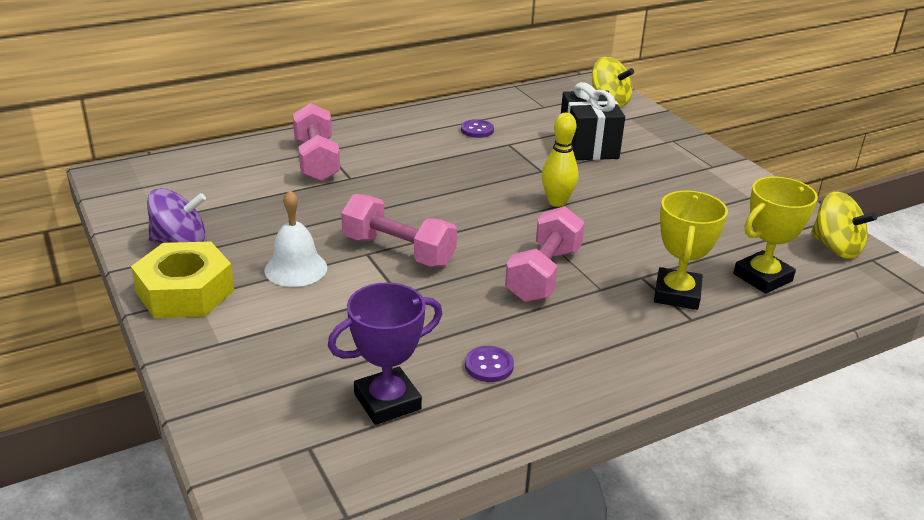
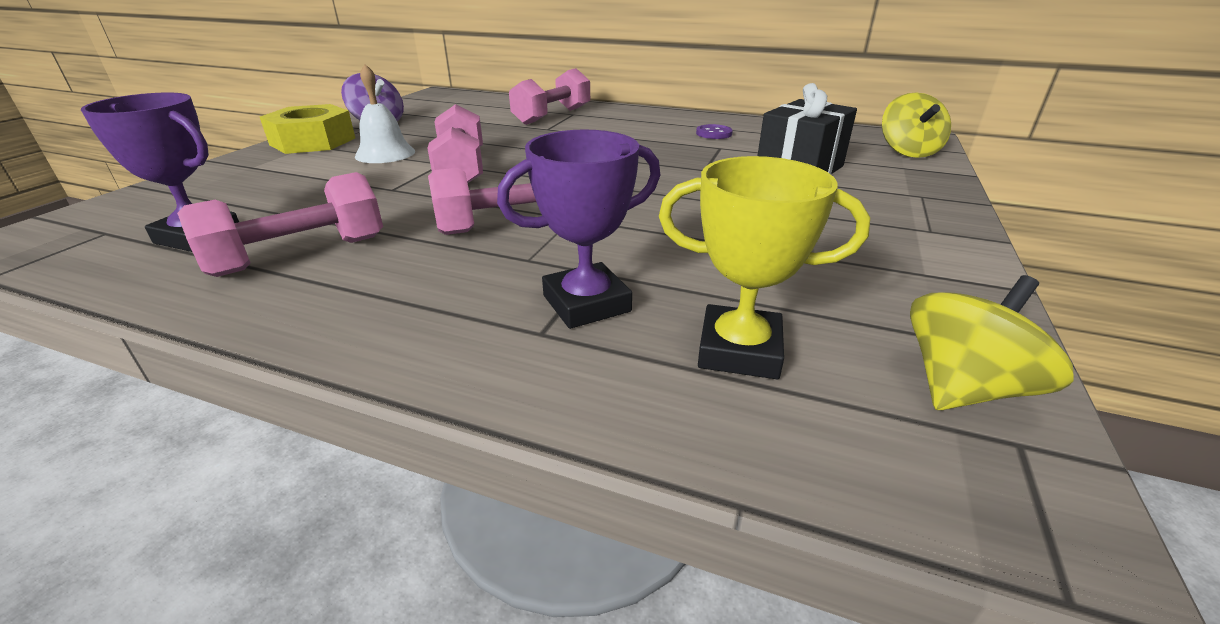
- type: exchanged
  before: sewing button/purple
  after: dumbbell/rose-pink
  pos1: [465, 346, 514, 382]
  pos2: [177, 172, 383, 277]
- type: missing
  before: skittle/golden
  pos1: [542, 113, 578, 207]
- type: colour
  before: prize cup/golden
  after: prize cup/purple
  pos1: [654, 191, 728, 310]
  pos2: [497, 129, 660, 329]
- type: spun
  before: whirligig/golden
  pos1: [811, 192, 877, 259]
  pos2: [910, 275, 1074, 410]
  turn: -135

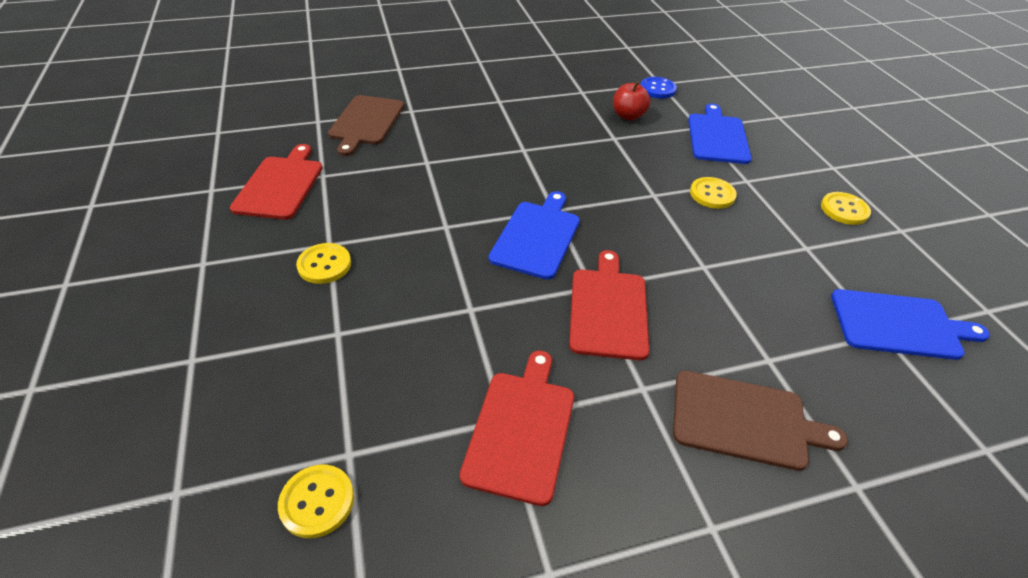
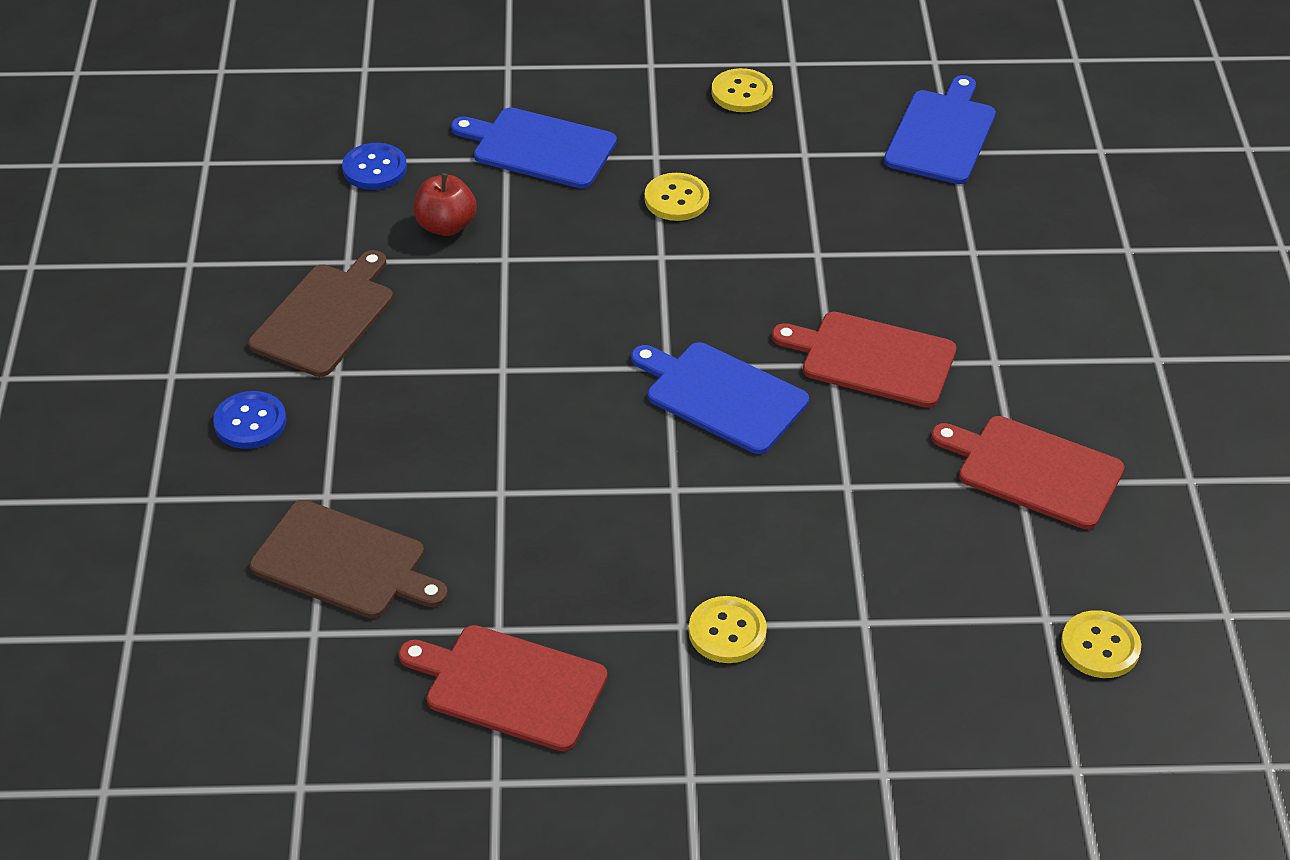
- type: relocated
  before: bread board/brown
  pos1: [673, 371, 848, 471]
  pos2: [248, 250, 393, 377]
- type: appeared
  after: sewing button/cobalt
  pos2: [213, 391, 286, 449]

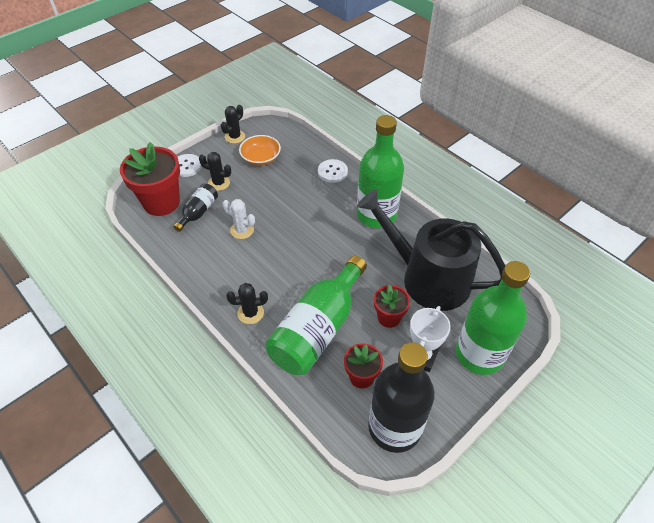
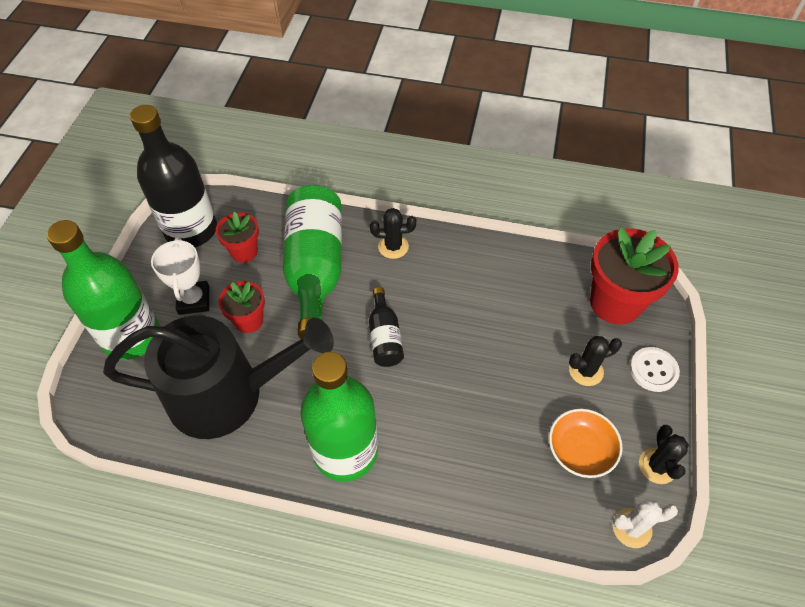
- type: relocated
  before: bottle/black
  pos1: [173, 183, 218, 232]
  pos2: [369, 287, 404, 367]
- type: relocated
  before: prickly plant/white
  pos1: [223, 199, 255, 239]
  pos2: [613, 499, 678, 548]
- type: spun
  before: prickly plant/black
  pos1: [226, 283, 268, 324]
  pos2: [370, 208, 416, 259]
  turn: 45
- type: missing
  before: sewing button/white
  pos1: [318, 159, 348, 183]

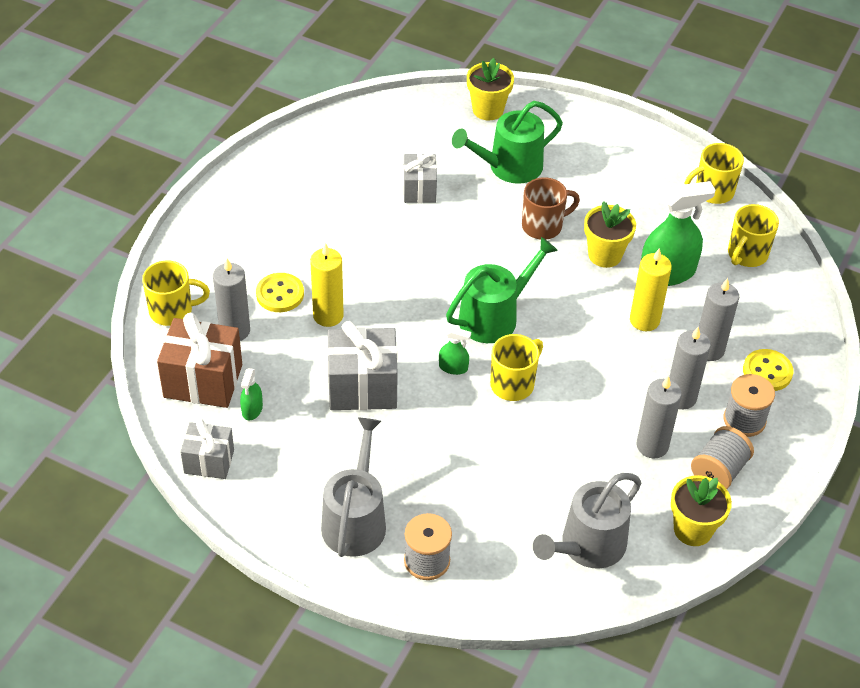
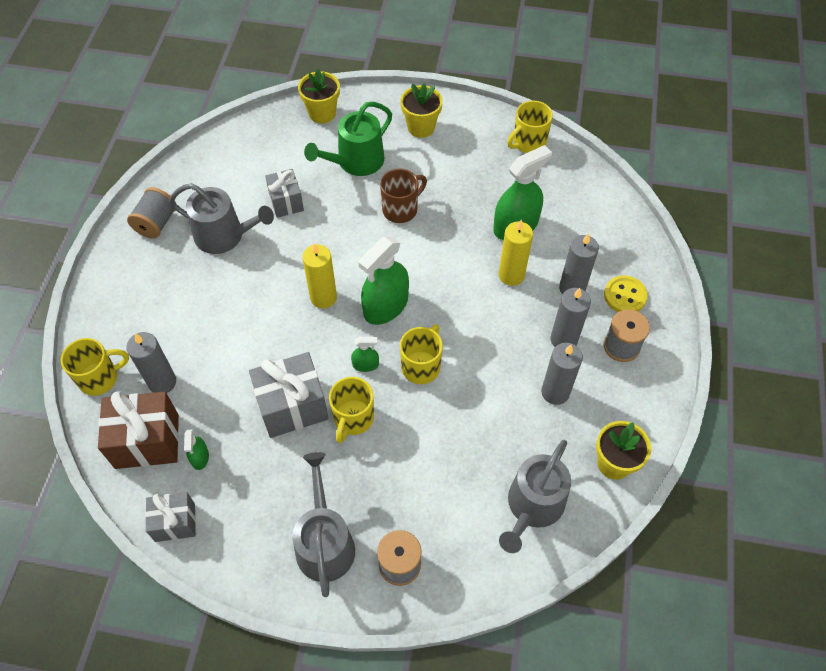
- type: missing
  before: sewing button/golden
  pos1: [256, 273, 304, 312]
- type: relocated
  before: pillar candle/golden
  pos1: [310, 243, 344, 327]
  pos2: [302, 243, 337, 309]
- type: exchanged
  before: sprinkling can/emerald
  after: sprayer/emerald
  pos1: [446, 237, 558, 343]
  pos2: [358, 237, 409, 325]
- type: relocated
  before: flower pot/golden
  pos1: [584, 201, 636, 268]
  pos2: [400, 83, 443, 138]
- type: relocated
  before: reel of thread/grey
  pos1: [691, 426, 754, 489]
  pos2: [127, 187, 176, 239]
- type: relocated
  before: mug/golden
  pos1: [728, 204, 779, 267]
  pos2: [329, 377, 374, 443]
- type: appeared
  after: sprinkling can/grey
  pos2: [169, 183, 274, 254]

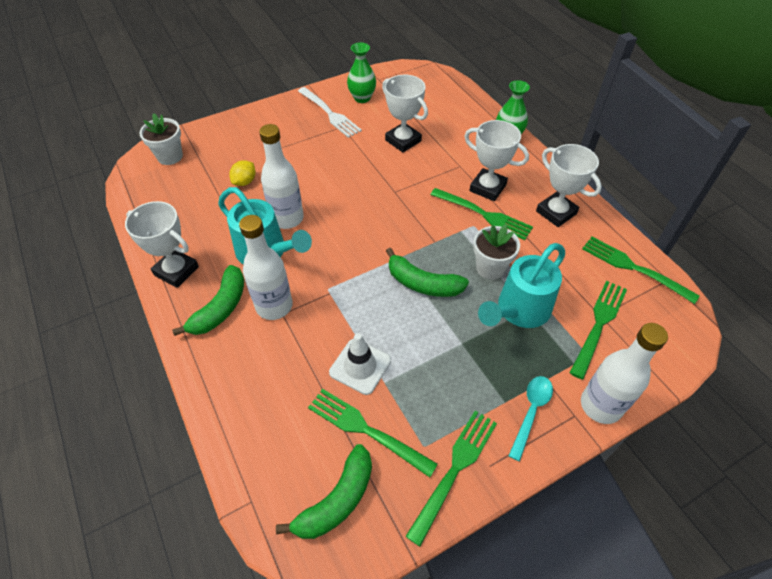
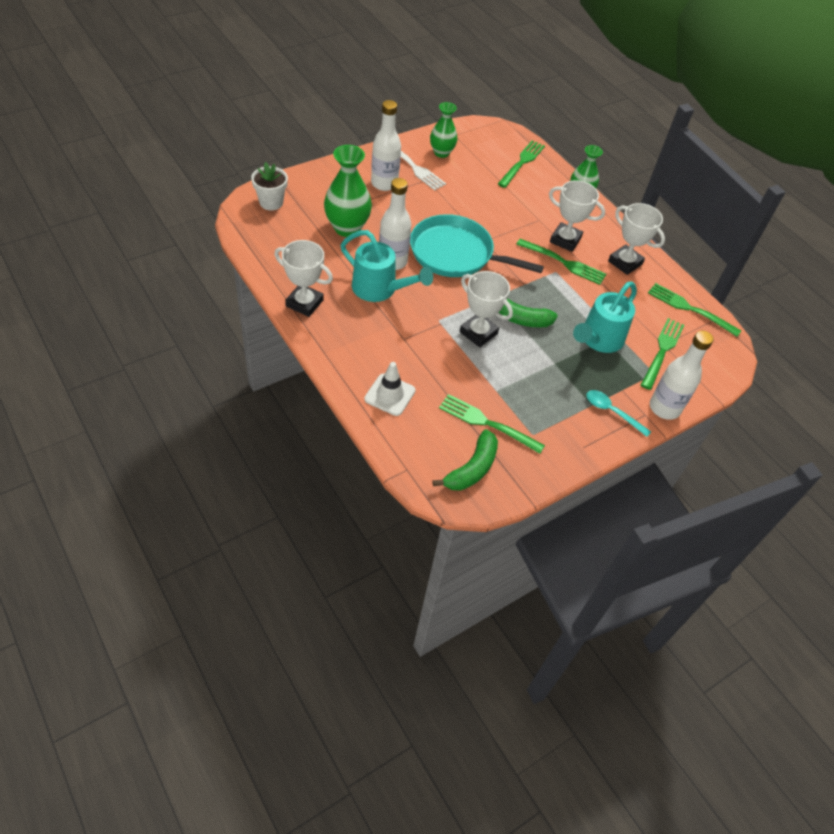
- type: missing
  before: banana fruit/emerald
  pos1: [172, 265, 244, 336]
- type: exchanged
  before: toy lemon/golden
  after: vase/emerald
  pos1: [229, 160, 256, 186]
  pos2: [324, 145, 372, 237]
- type: relocated
  before: bottle/white
  pos1: [239, 215, 293, 320]
  pos2: [371, 100, 401, 191]
- type: relocated
  before: traffic cone/white
  pos1: [329, 333, 391, 395]
  pos2: [364, 362, 415, 416]
- type: relocated
  before: prize cup/white
  pos1: [382, 75, 428, 152]
  pos2: [460, 271, 513, 347]
- type: relocated
  before: fork/emerald
  pos1: [405, 411, 497, 547]
  pos2: [498, 140, 545, 188]
- type: missing
  before: flower pot/white
  pos1: [473, 224, 520, 280]
- type: spun
  before: tablespoon/aqua
  pos1: [509, 376, 553, 461]
  pos2: [586, 390, 651, 437]
  turn: -75
- type: appeared
  after: skillet/aqua
  pos2: [410, 214, 544, 277]

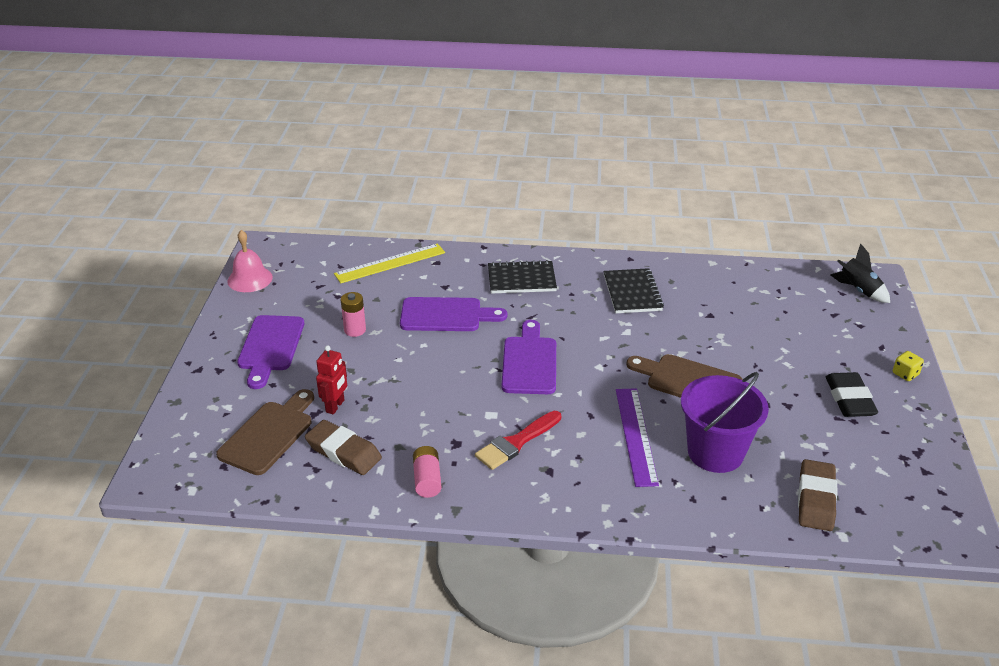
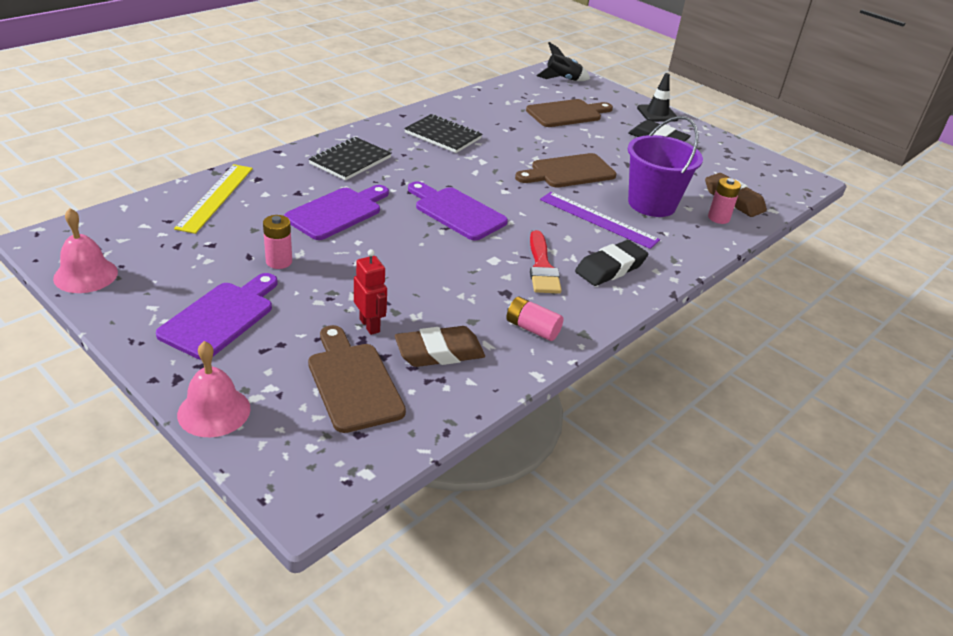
- type: spun
  before: bread board/purple
  pos1: [237, 315, 304, 389]
  pos2: [156, 273, 278, 360]
  turn: -105
- type: exchanged
  before: dice/golden
  after: traffic cone/black
  pos1: [893, 351, 924, 381]
  pos2: [637, 73, 678, 122]
- type: appeared
  after: hand bell/rose-pink
  pos2: [177, 341, 250, 437]
- type: appeared
  after: bread board/brown
  pos2: [526, 99, 613, 127]
- type: appeared
  after: eraser/black
  pos2: [575, 240, 648, 286]
- type: appeared
  after: AA battery/rose-pink
  pos2: [708, 178, 741, 224]

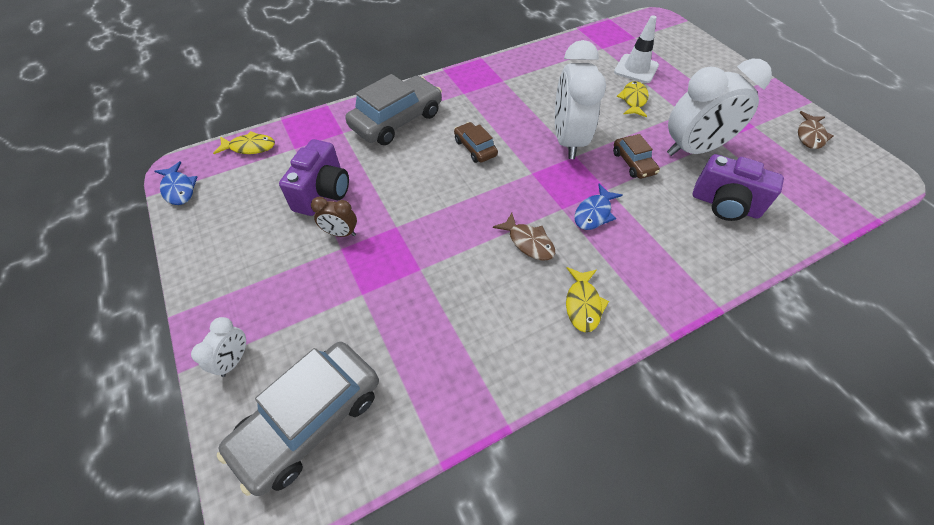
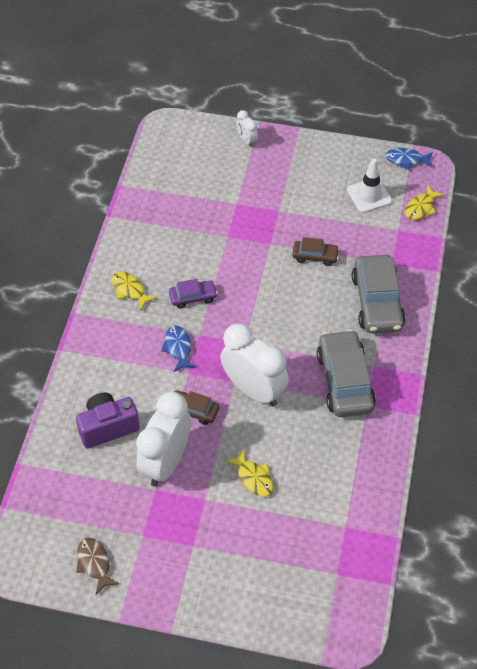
- type: relocated
  before: car/grey
  pos1: [217, 342, 379, 496]
  pos2: [317, 330, 376, 417]
- type: missing
  before: photo camera/purple
  pos1: [279, 139, 349, 216]
- type: missing
  before: alarm clock/brown
  pos1: [311, 197, 357, 237]
- type: relocated
  before: car/brown
  pos1: [454, 122, 498, 163]
  pos2: [292, 237, 339, 266]
- type: exchanged
  before: fish/brown
  after: car/purple
  pos1: [493, 213, 555, 261]
  pos2: [169, 279, 218, 309]
- type: relocated
  before: traffic cone/white
  pos1: [614, 15, 659, 83]
  pos2: [347, 159, 392, 213]

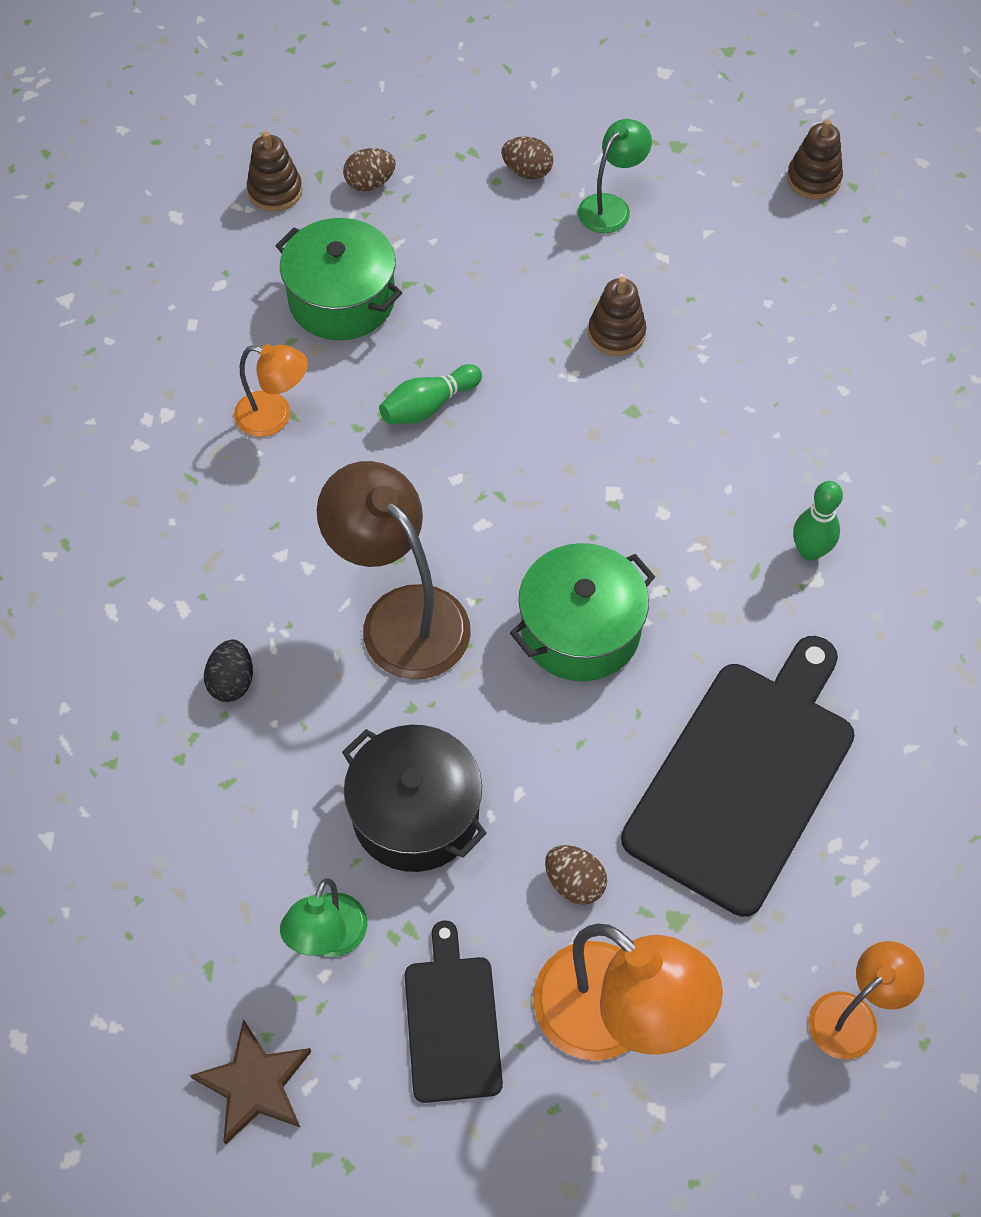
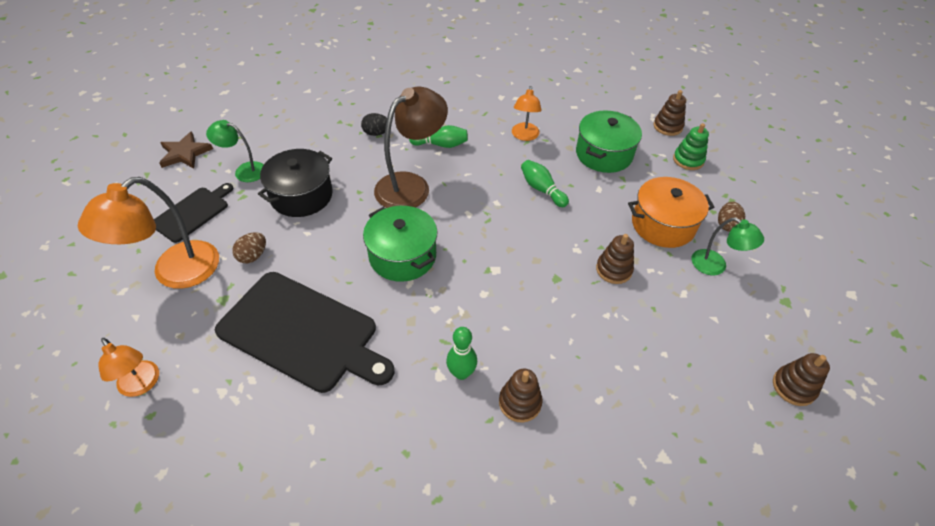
- type: exchanged
  before: toy egg/brown
  after: stacking toy/emerald
  pos1: [343, 148, 396, 191]
  pos2: [673, 123, 709, 170]
- type: spun
  before: bread board/black
  pos1: [405, 920, 503, 1103]
  pos2: [154, 183, 233, 243]
  turn: -45
- type: appeared
  after: skittle/emerald
  pos2: [409, 125, 468, 148]
- type: appeared
  after: stacking toy/brown
  pos2: [499, 369, 543, 422]
- type: appeared
  after: stockpot/bright orange
  pos2: [628, 177, 714, 248]

